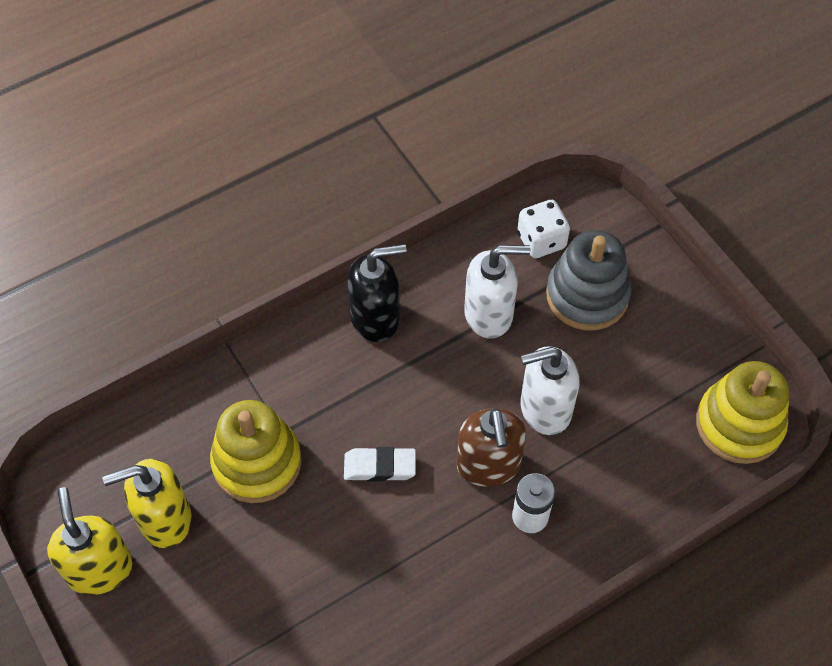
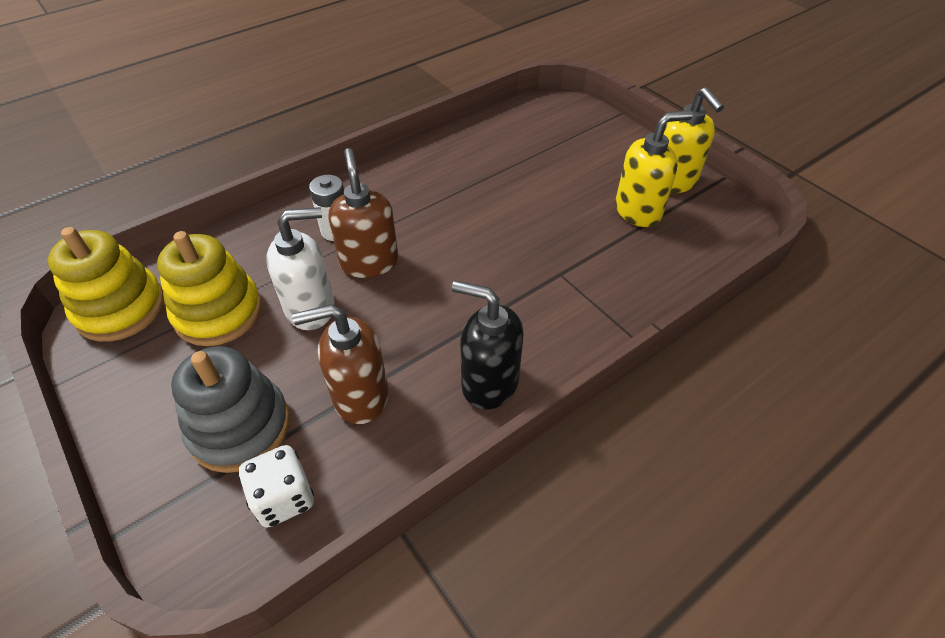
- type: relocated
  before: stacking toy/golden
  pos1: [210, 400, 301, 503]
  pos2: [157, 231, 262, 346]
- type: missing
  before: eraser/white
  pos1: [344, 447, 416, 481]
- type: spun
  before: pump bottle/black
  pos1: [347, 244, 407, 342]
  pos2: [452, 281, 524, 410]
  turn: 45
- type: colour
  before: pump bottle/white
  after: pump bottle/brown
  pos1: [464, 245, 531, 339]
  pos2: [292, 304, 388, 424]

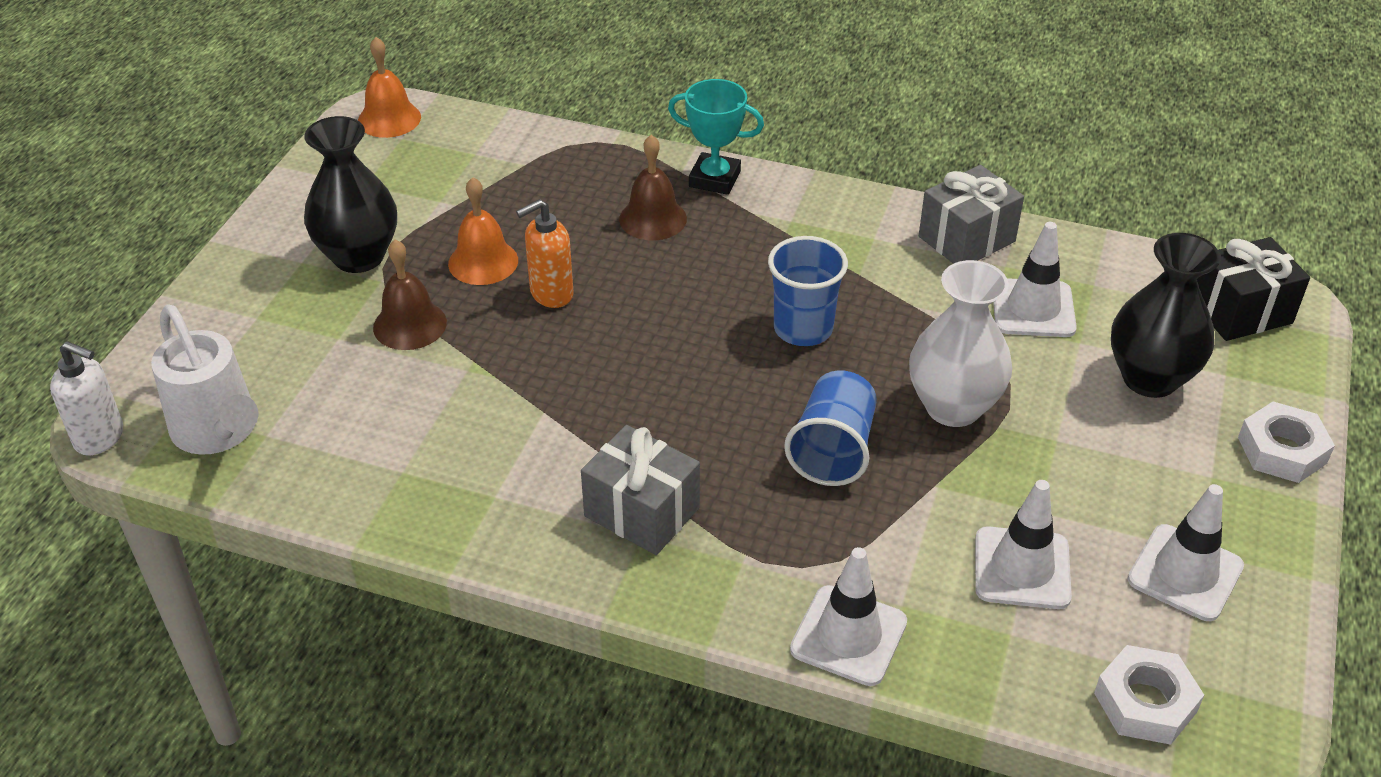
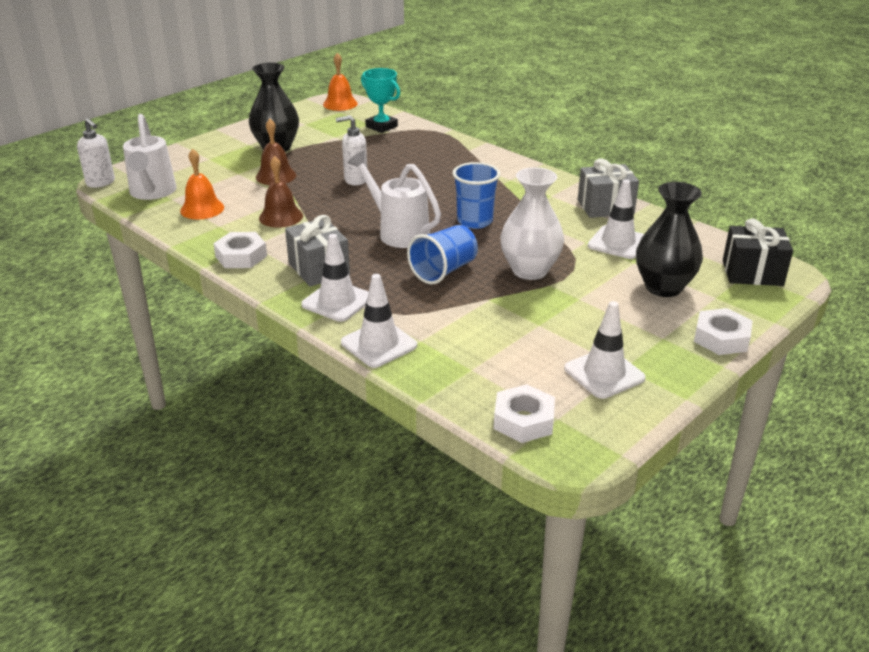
- type: relocated
  before: hand bell/bright orange
  pos1: [448, 177, 518, 285]
  pos2: [180, 149, 224, 219]
- type: colour
  before: pump bottle/bright orange
  after: pump bottle/white
  pos1: [516, 199, 574, 308]
  pos2: [336, 115, 367, 185]
- type: relocated
  before: hand bell/brown
  pos1: [619, 135, 687, 240]
  pos2: [259, 156, 303, 228]
- type: relocated
  before: prize cup/aqua
  pos1: [668, 79, 764, 195]
  pos2: [361, 68, 400, 133]
- type: relocated
  before: traffic cone/white
  pos1: [975, 480, 1072, 609]
  pos2: [301, 234, 369, 322]
- type: appeared
  after: hex nut/white
  pos2: [213, 232, 267, 268]
- type: appeared
  after: sprinkling can/white
  pos2: [348, 151, 441, 248]

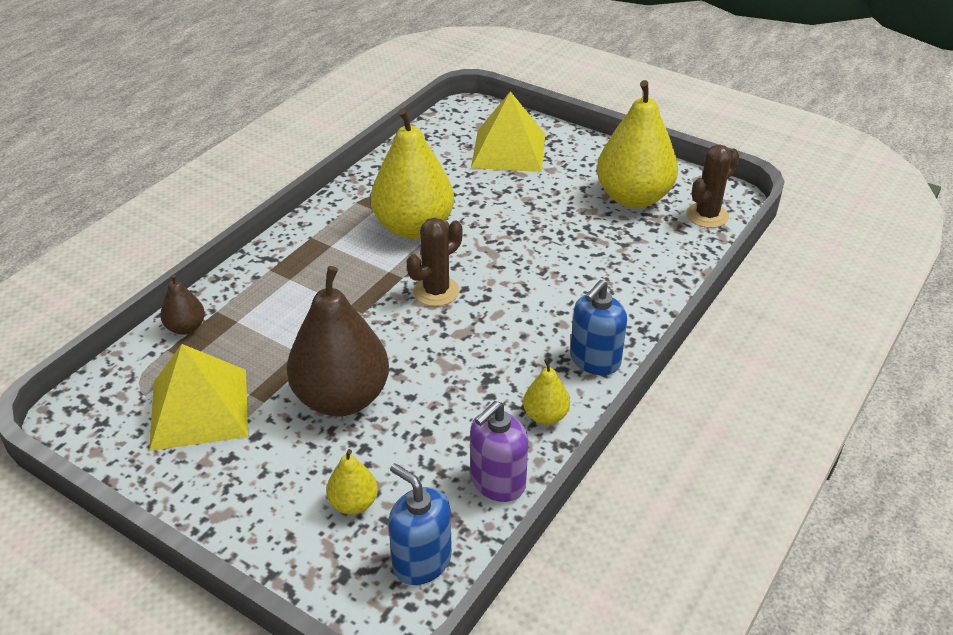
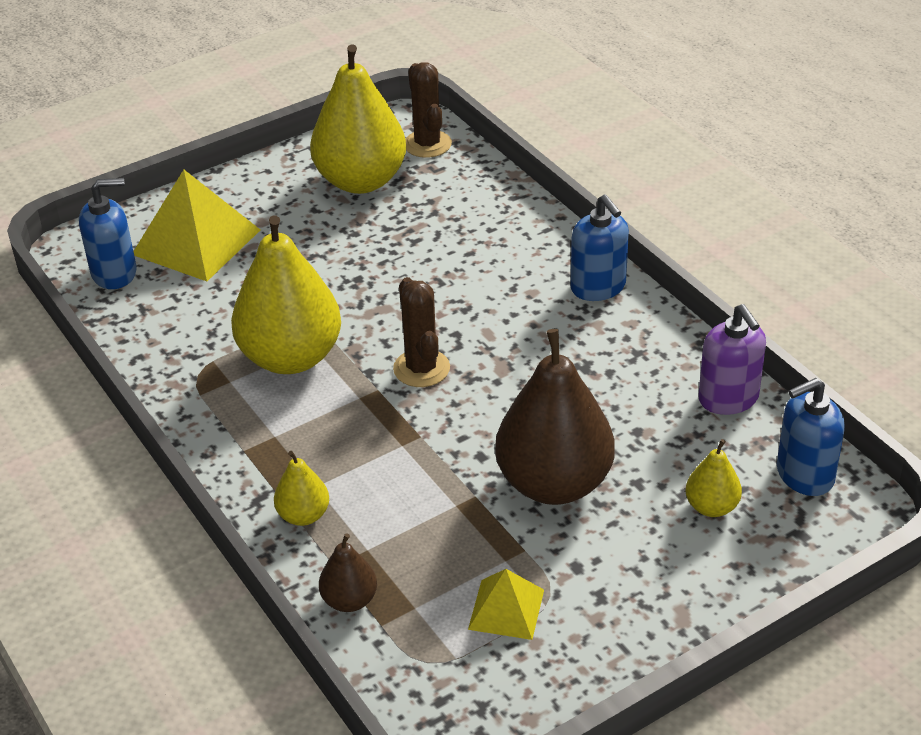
- type: size
  before: pyramid/golden
  pos1: [149, 344, 248, 451]
  pos2: [468, 569, 544, 640]
  scale: 0.55
- type: relocated
  before: toy pear/golden
  pos1: [523, 359, 570, 425]
  pos2: [274, 451, 329, 526]
- type: appeared
  after: pump bottle/cobalt
  pos2: [79, 178, 137, 289]

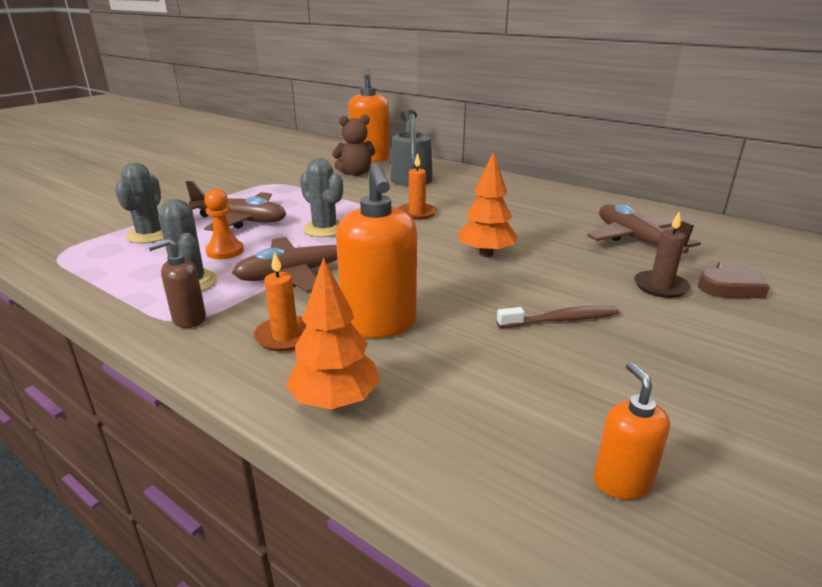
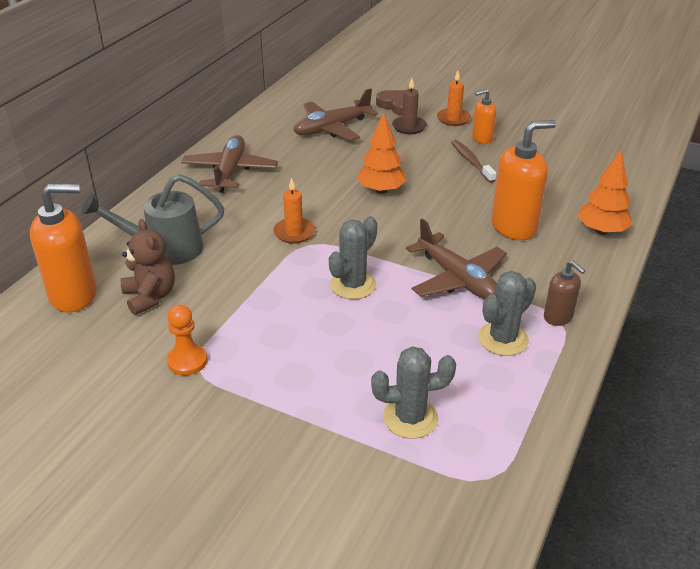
- type: relocated
  before: toy plane/brown
  pos1: [185, 181, 286, 231]
  pos2: [181, 135, 278, 193]
- type: relocated
  before: pawn/bright orange
  pos1: [204, 189, 244, 259]
  pos2: [167, 304, 207, 376]
- type: relocated
  before: pillar candle/bright orange
  pos1: [254, 251, 307, 352]
  pos2: [437, 71, 471, 126]
- type: relocated
  before: pump bottle/bright orange
  pos1: [594, 362, 670, 500]
  pos2: [472, 89, 496, 144]

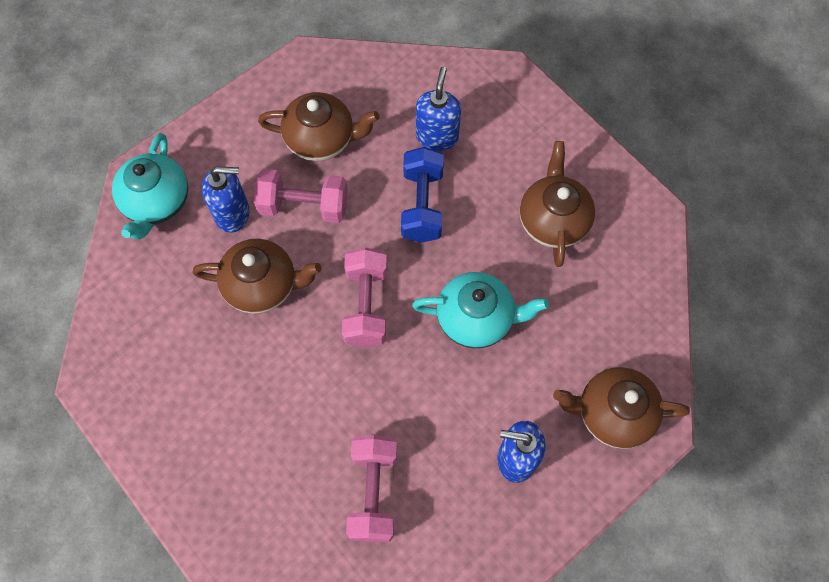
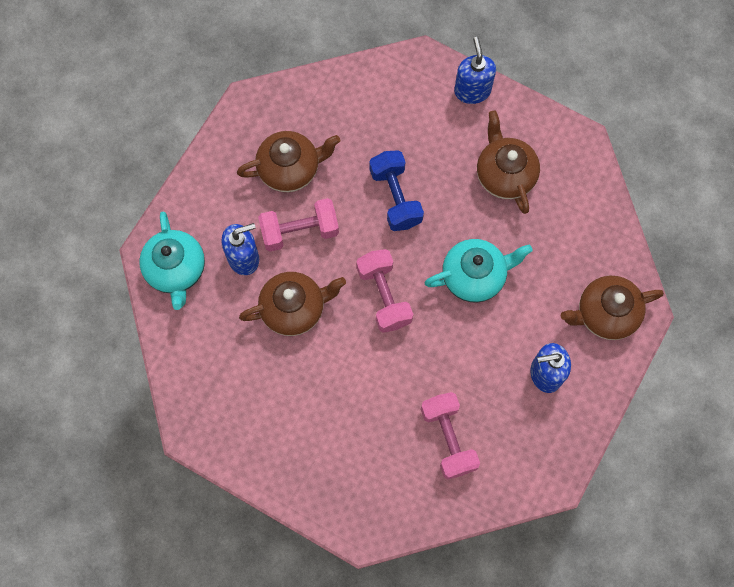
- type: relocated
  before: pump bottle/cobalt
  pos1: [416, 67, 461, 151]
  pos2: [454, 37, 496, 104]

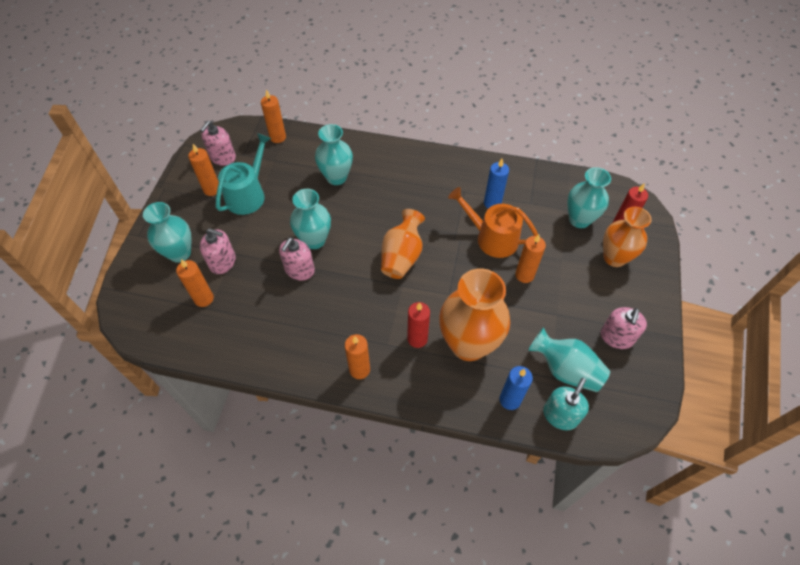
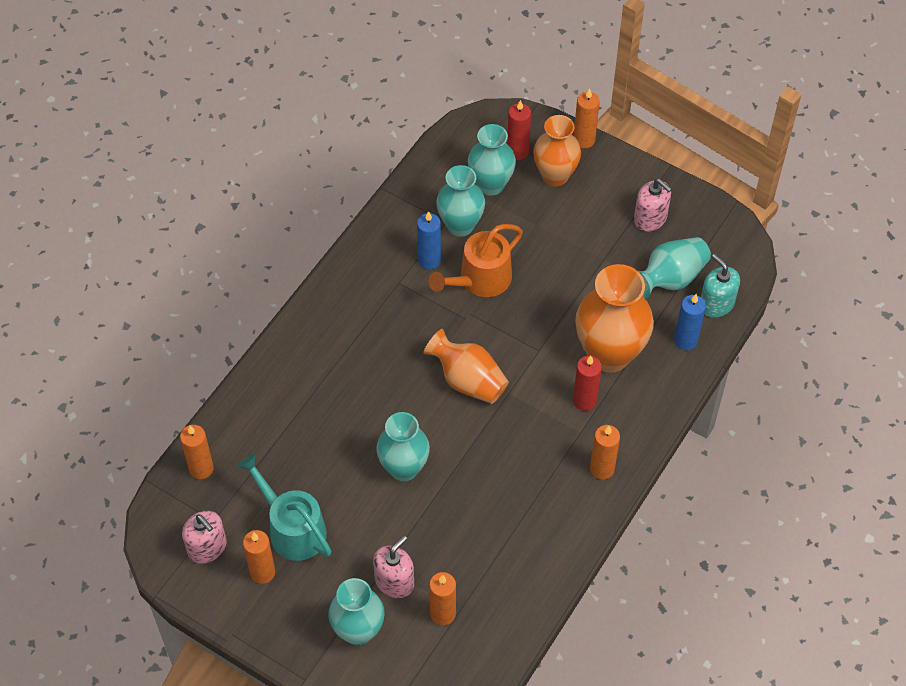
- type: missing
  before: pump bottle/rose-pink
  pos1: [279, 237, 315, 280]
- type: relocated
  before: vase/aqua
  pos1: [315, 124, 353, 185]
  pos2: [436, 165, 485, 237]
- type: relocated
  before: pillar candle/bright orange
  pos1: [515, 234, 546, 283]
  pos2: [574, 88, 600, 148]

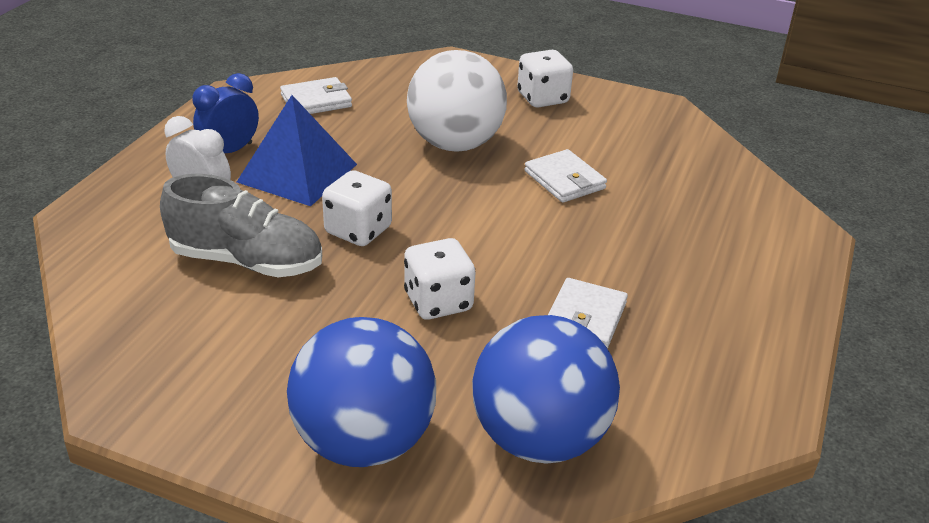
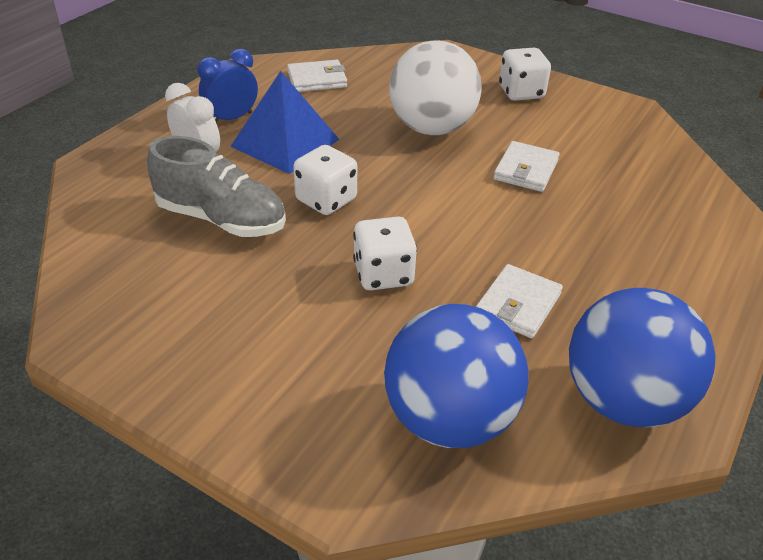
- type: relocated
  before: ball/cobalt
  pos1: [287, 317, 436, 467]
  pos2: [569, 288, 716, 428]
- type: spun
  before: billfold/white
  pos1: [524, 149, 607, 203]
  pos2: [494, 141, 560, 192]
  turn: 45

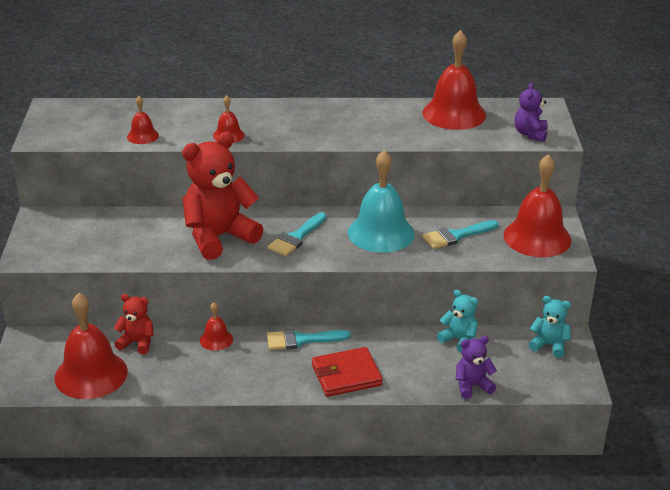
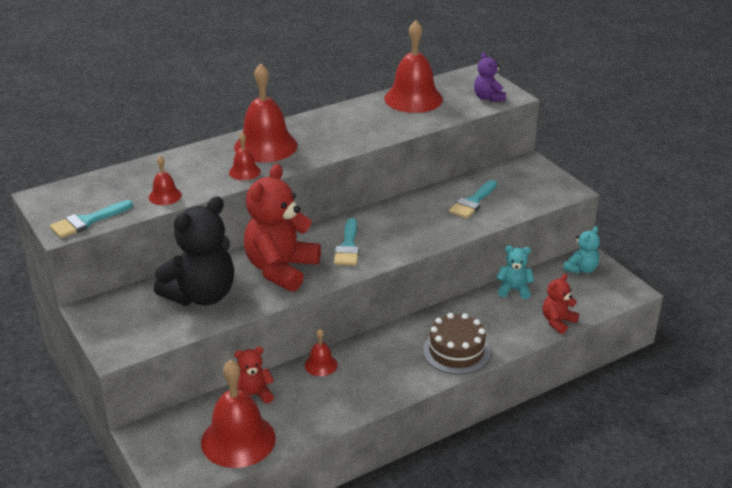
- type: relocated
  before: brush/aqua
  pos1: [267, 329, 351, 350]
  pos2: [50, 200, 133, 238]
- type: exchanged
  before: billfold/scarlet
  after: gateau/brown
  pos1: [312, 347, 383, 397]
  pos2: [423, 313, 490, 375]
- type: missing
  before: hand bell/aqua
  pos1: [348, 150, 415, 253]
- type: colour
  before: stuffed bear/purple
  after: stuffed bear/scarlet
  pos1: [456, 336, 497, 399]
  pos2: [543, 274, 579, 334]
- type: relocated
  before: hand bell/scarlet
  pos1: [504, 154, 571, 257]
  pos2: [234, 63, 298, 162]
- type: spun
  before: stuffed bear/aqua
  pos1: [529, 296, 571, 358]
  pos2: [563, 226, 600, 274]
  turn: 135
- type: appeared
  after: stuffed bear/black
  pos2: [154, 196, 234, 306]

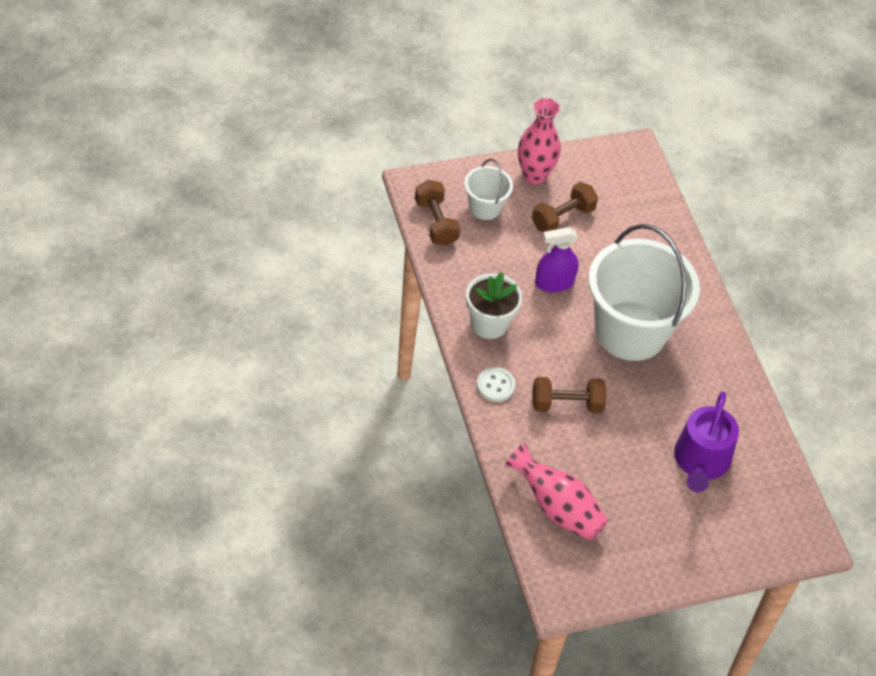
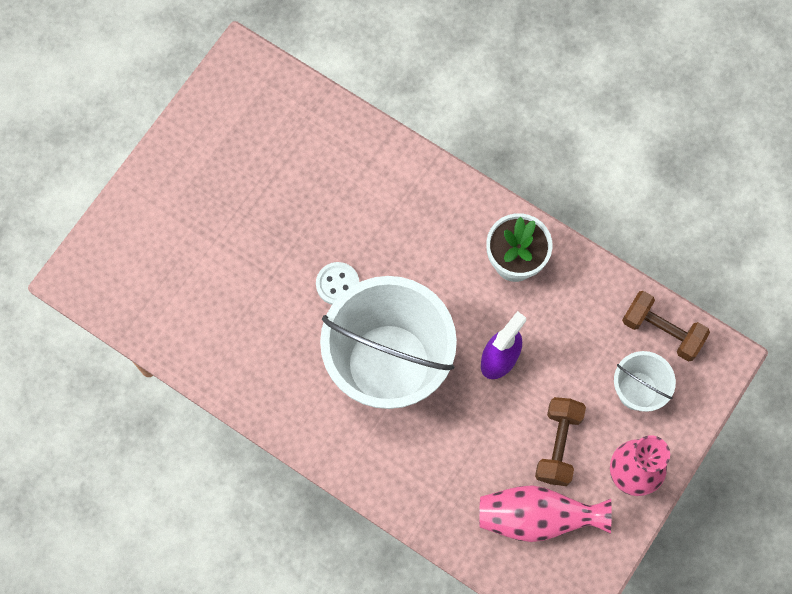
- type: relocated
  before: sewing button/white
  pos1: [477, 367, 515, 402]
  pos2: [316, 262, 359, 305]
- type: relocated
  before: vase/rose-pink
  pos1: [505, 443, 608, 541]
  pos2: [479, 485, 612, 542]
- type: missing
  before: dumbbell/brown
  pos1: [532, 377, 606, 413]
- type: missing
  before: sprinkling can/purple
  pos1: [674, 391, 739, 493]

